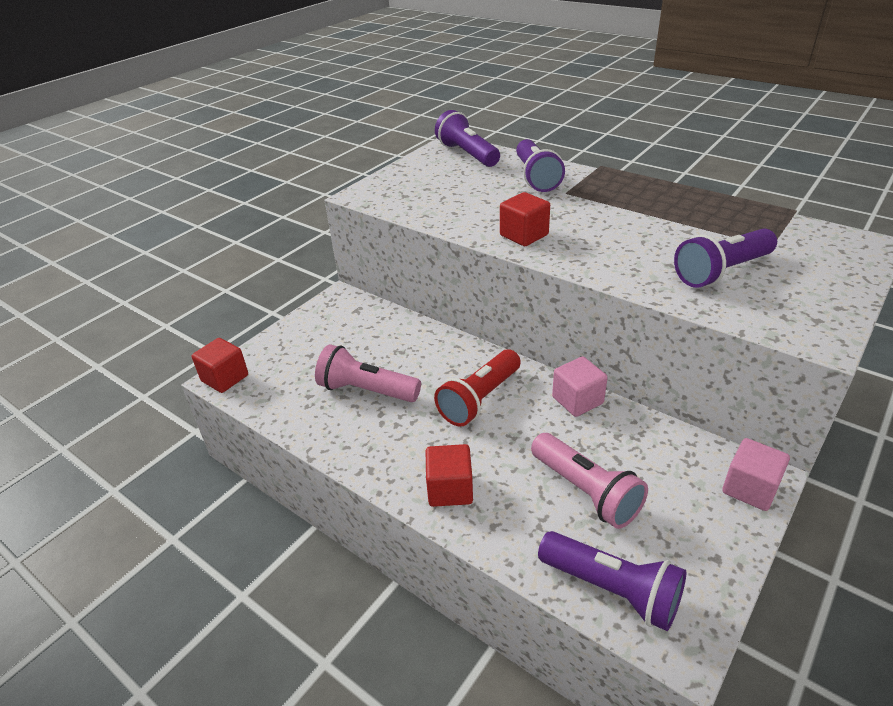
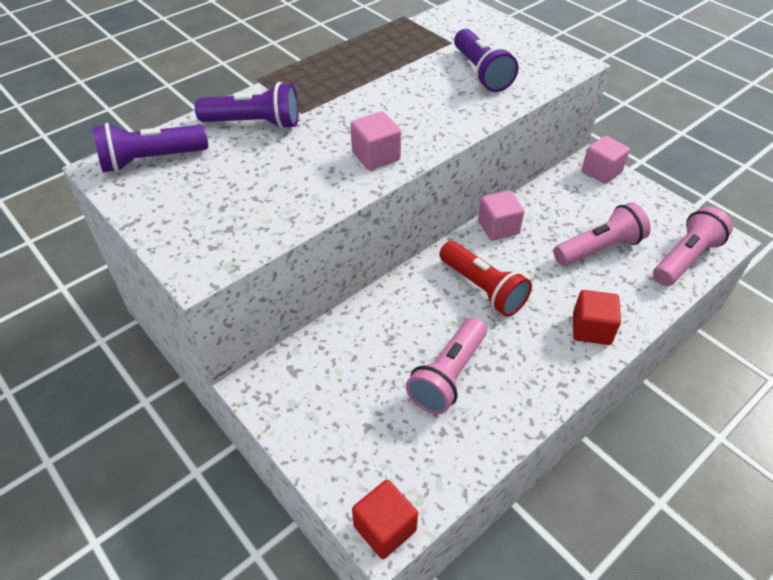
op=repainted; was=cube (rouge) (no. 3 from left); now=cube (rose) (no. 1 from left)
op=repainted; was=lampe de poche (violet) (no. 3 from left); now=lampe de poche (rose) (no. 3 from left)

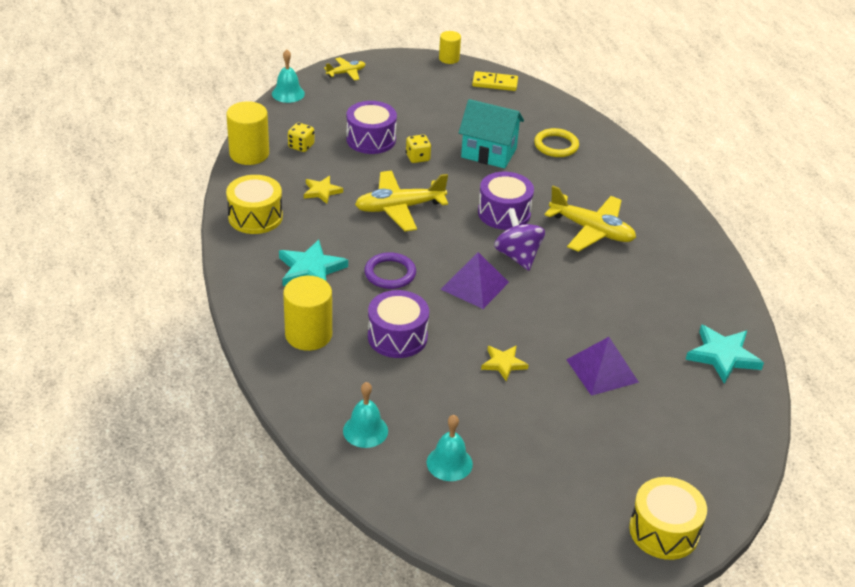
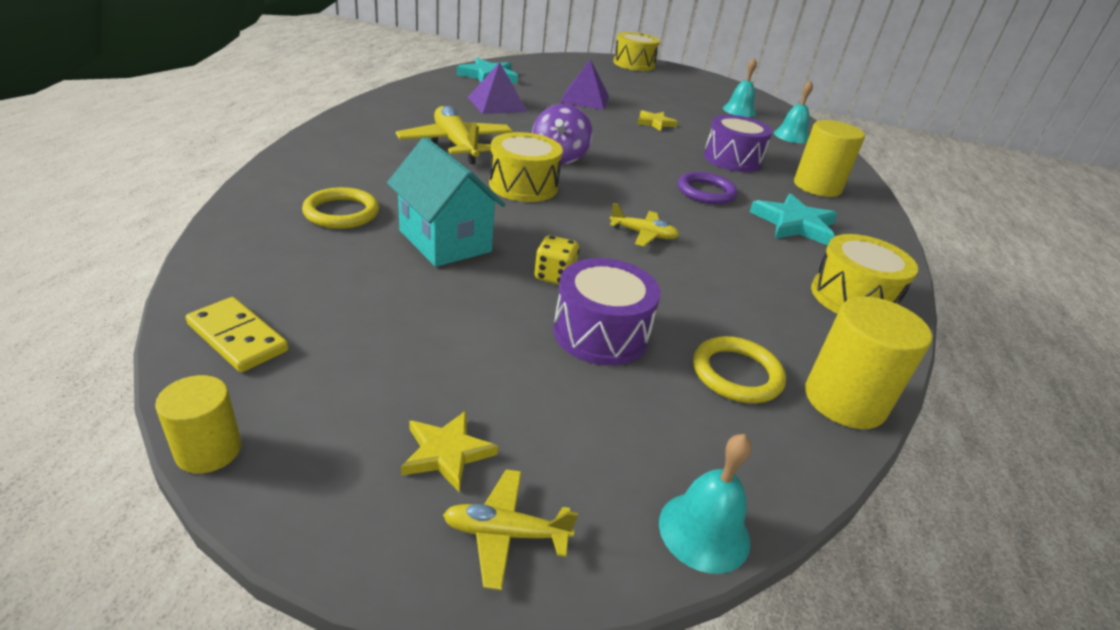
op=swapped; was=dé (jaune) (no. 1 from left); now=anneau (jaune) (no. 2 from left)
op=shifted; was=étoile (jaune) (no. 1 from left)
op=scaled; was=avion (jaune) (no. 2 from left in the first image); ratio=0.53
op=shifted; was=pyramide (violet) (no. 1 from left)
op=repainted; was=tambour (violet) (no. 3 from left); now=tambour (jaune) (no. 1 from left)

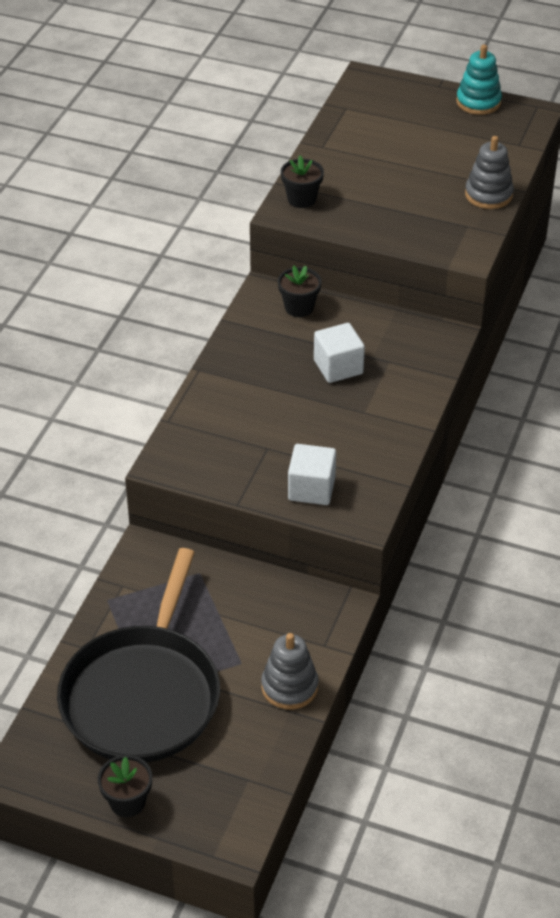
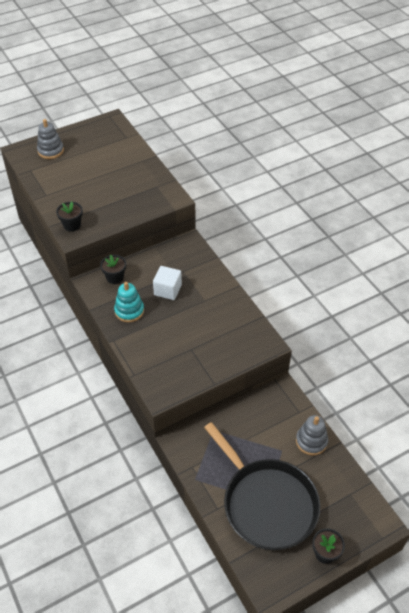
op=gone; was=cube (blanc) (no. 1 from left)
op=shifted; was=jouet à empiler (turquoise)
op=shifted; was=jouet à empiler (gris) (no. 2 from left in the first image); now=jouet à empiler (gris) (no. 1 from left)

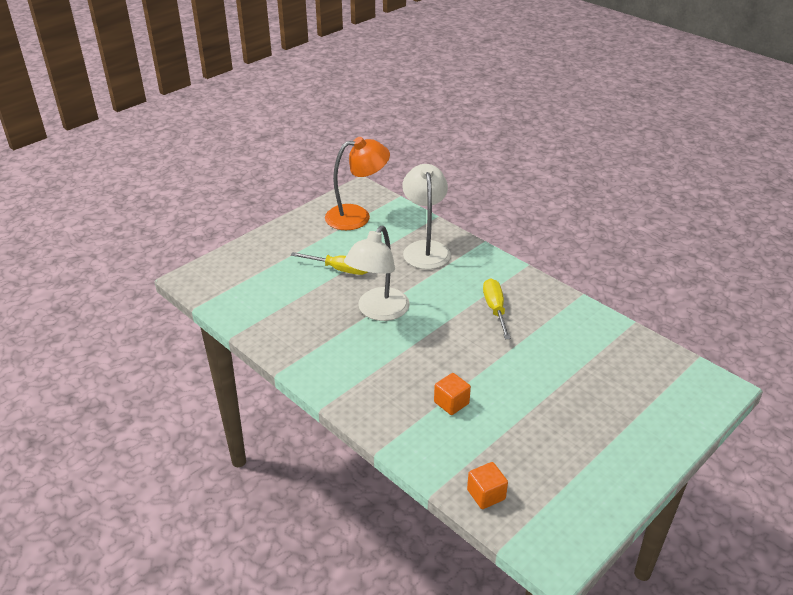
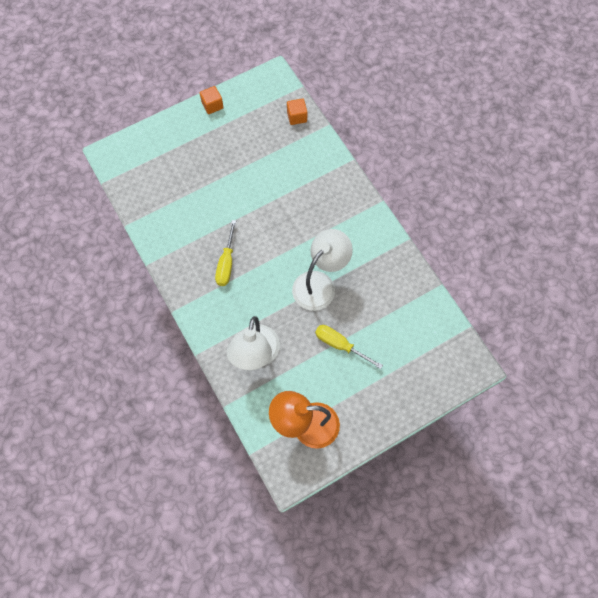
op=shifted; was=cube (orange) (no. 1 from left)

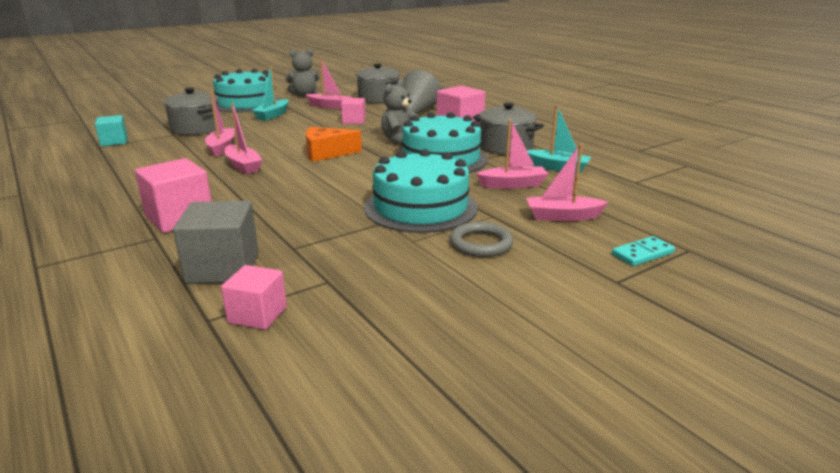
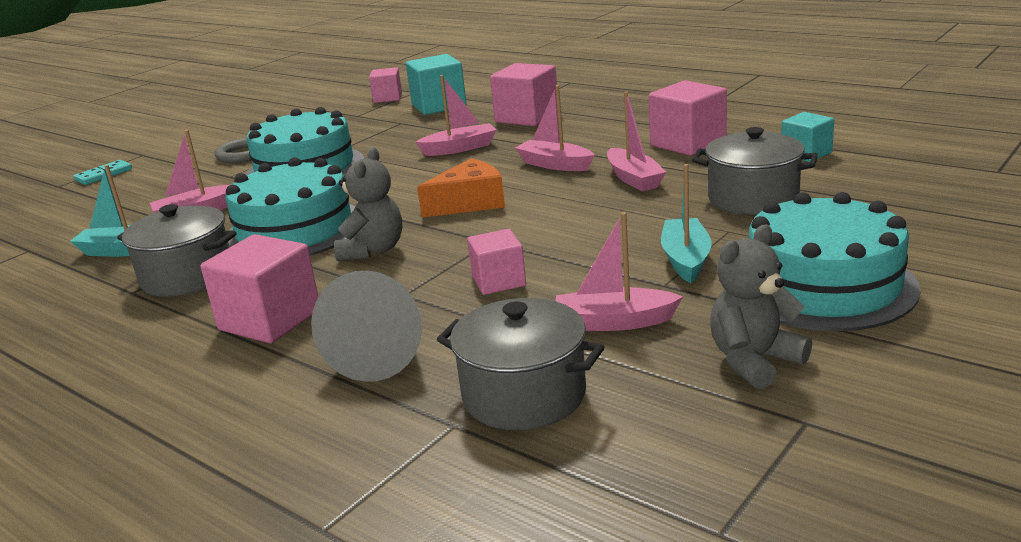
op=repainted; was=cube (gris); now=cube (turquoise) (no. 1 from left)
op=shifted; was=bateau (rose) (no. 5 from left in the first image); now=bateau (rose) (no. 2 from left)
op=new; now=cube (rose) (no. 5 from left)

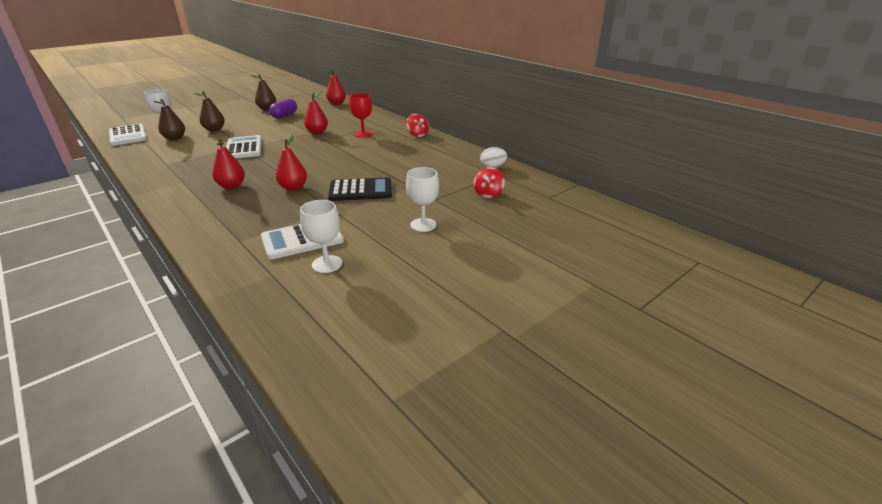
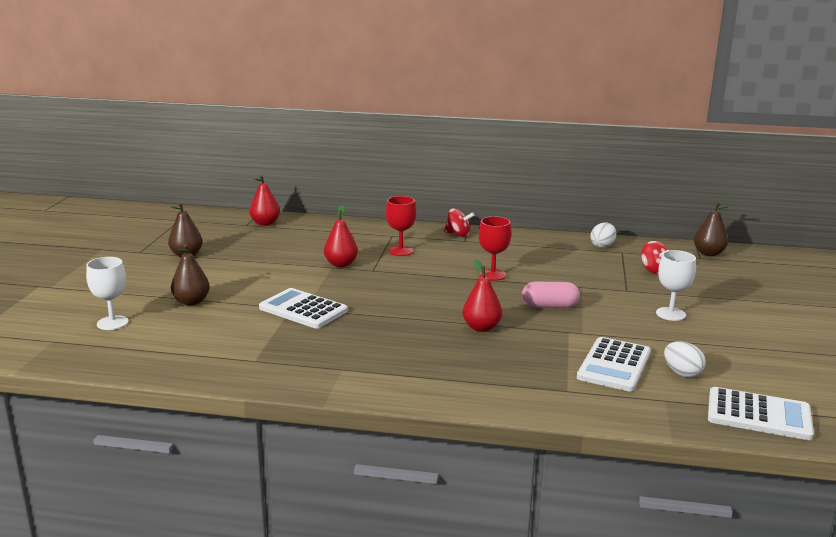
op=shifted; was=calculatrice (blanc) (no. 1 from left in the first image); now=calculatrice (blanc) (no. 3 from left)
op=shifted; was=poire (marron) (no. 1 from left in the first image); now=poire (marron) (no. 3 from left)
op=gone; was=poire (rouge) (no. 1 from left)
op=gone; was=gélule (violet)
op=swapped; was=verre à pied (blanc) (no. 2 from left); now=œuf (blanc) (no. 2 from left)
op=swapped; was=calculatrice (noir); now=gélule (rose)
op=new; now=verre à pied (rouge) (no. 2 from left)

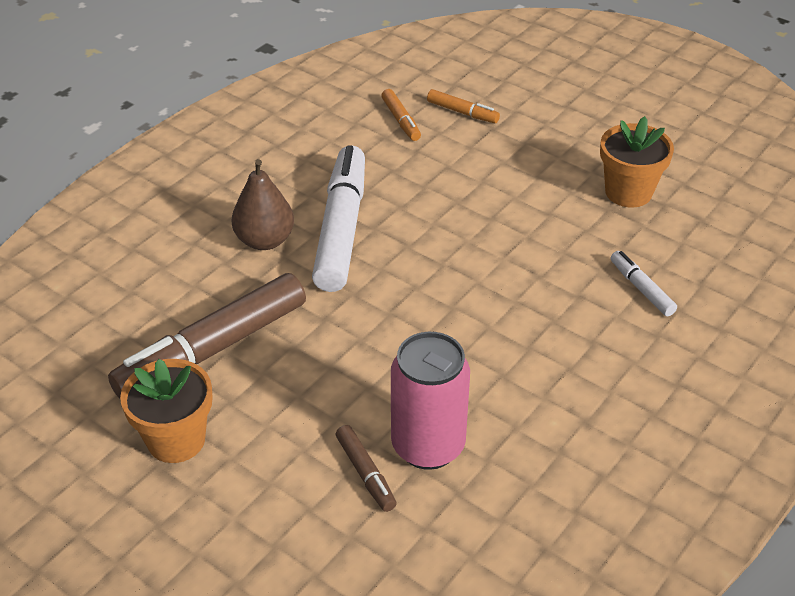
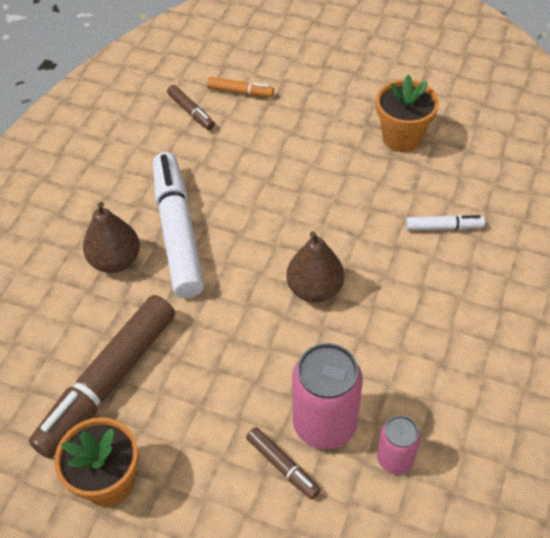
op=repainted; was=feutre (orange) (no. 1 from left); now=feutre (marron) (no. 2 from left)
op=rotated; was=feutre (blanc) (no. 2 from left); clockwise=135
op=new; now=poire (marron) (no. 2 from left)
op=new; now=canette (rose) (no. 2 from left)

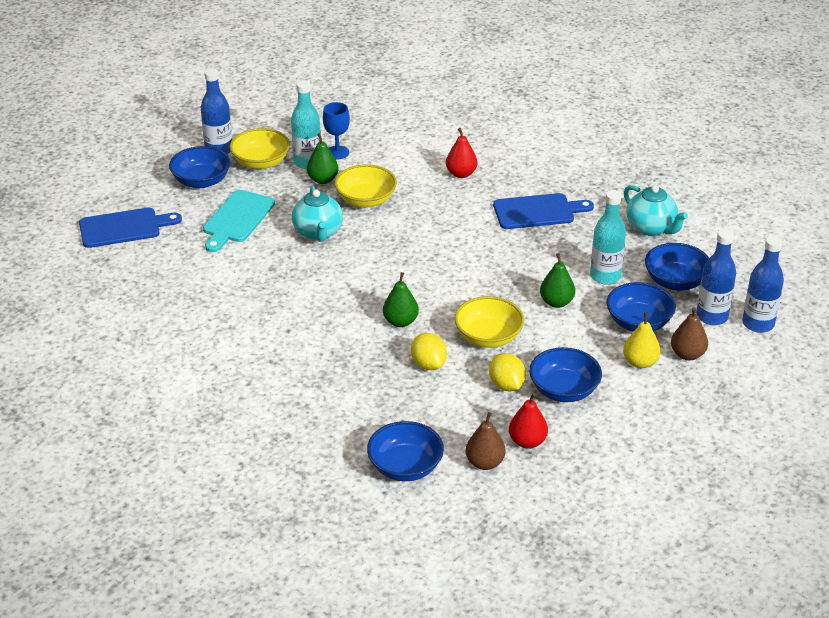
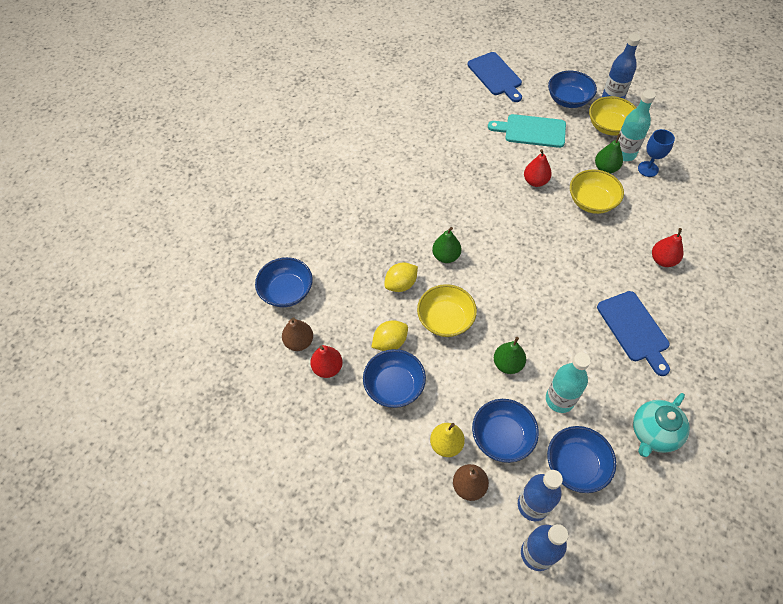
op=swapped; was=théière (turquoise) (no. 1 from left); now=poire (rouge) (no. 2 from left)

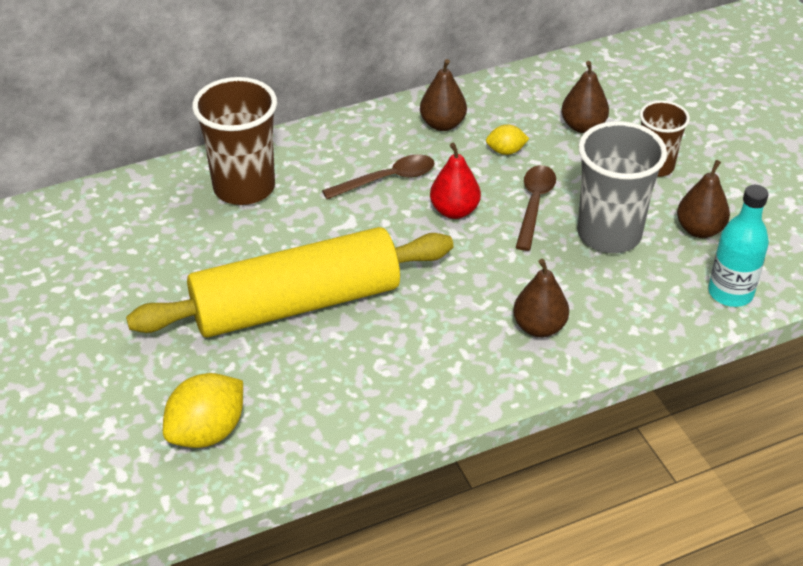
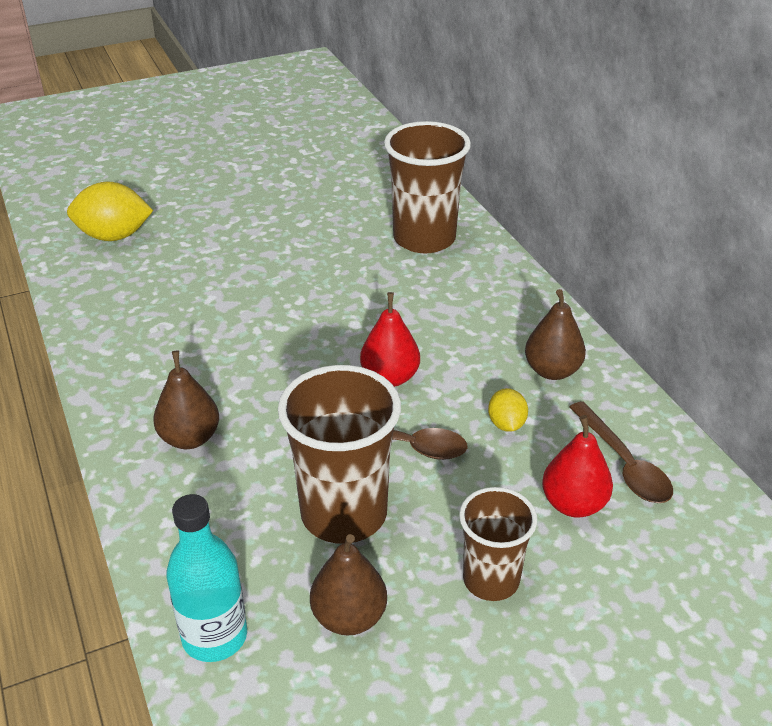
op=gone; was=rouleau à pâtisserie (jaune)
op=rotated; was=citron (jaune) (no. 1 from left); clockwise=-45
op=shifted; was=cuillère (marron) (no. 1 from left in the first image); now=cuillère (marron) (no. 2 from left)
op=repainted; was=poire (marron) (no. 3 from left); now=poire (rouge) (no. 2 from left)
op=repainted; was=gobelet (gris); now=gobelet (marron) (no. 1 from left)

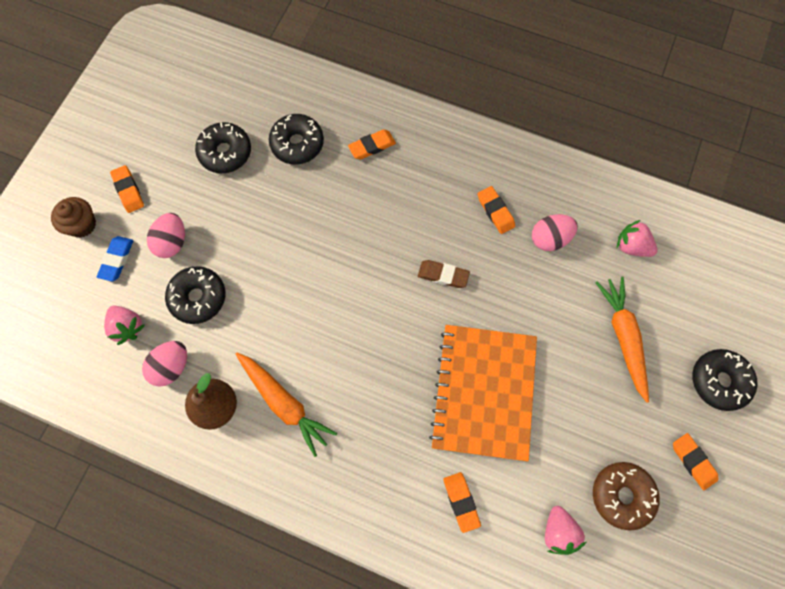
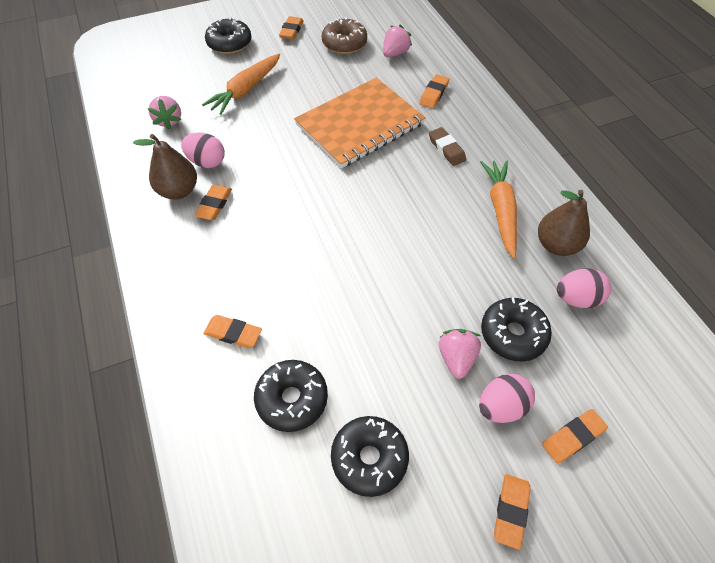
op=gone; was=muffin (marron)
op=repainted; was=gomme (bleu); now=gomme (orange) (no. 6 from left)
op=shifted; was=fraise (rose) (no. 1 from left in the first image); now=fraise (rose) (no. 3 from left)
op=shifted; was=gomme (marron)
op=new; now=poire (marron) (no. 1 from left)

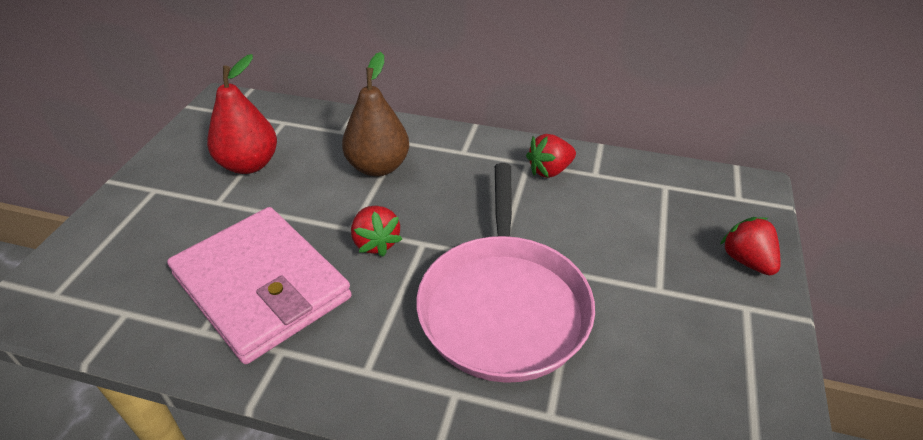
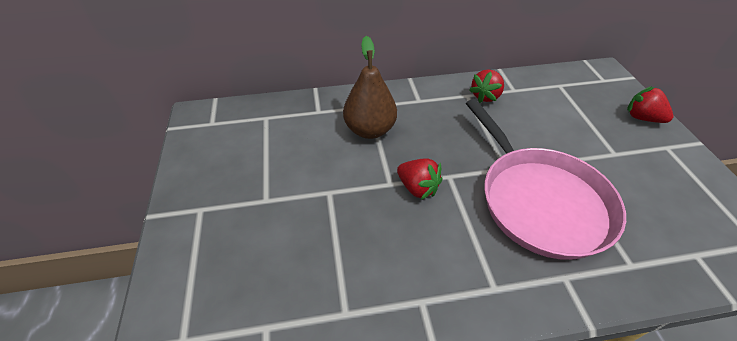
op=gone; was=portefeuille (rose)
op=gone; was=poire (rouge)

